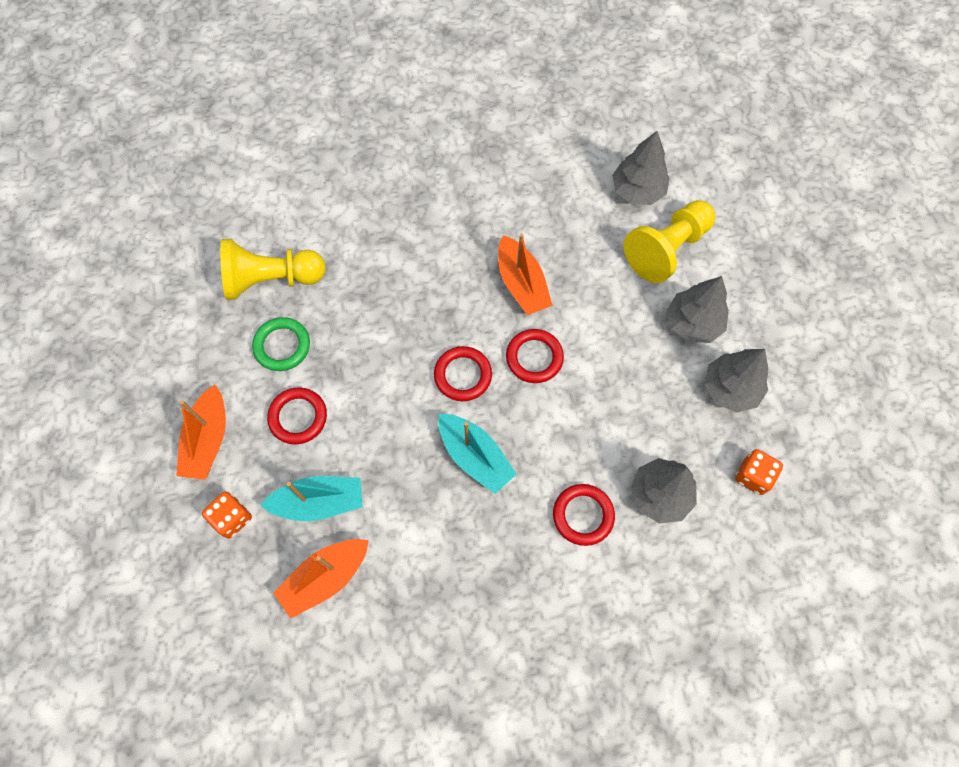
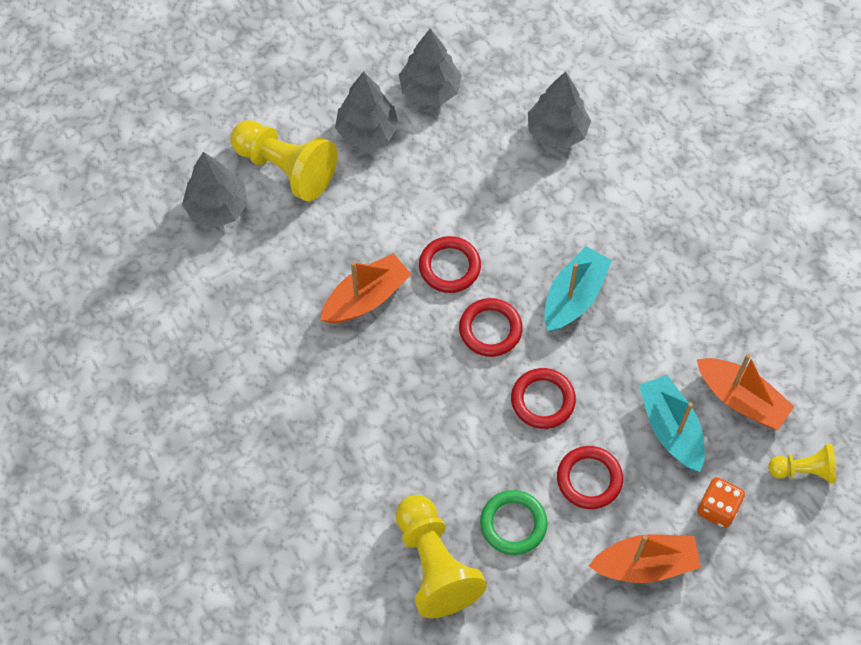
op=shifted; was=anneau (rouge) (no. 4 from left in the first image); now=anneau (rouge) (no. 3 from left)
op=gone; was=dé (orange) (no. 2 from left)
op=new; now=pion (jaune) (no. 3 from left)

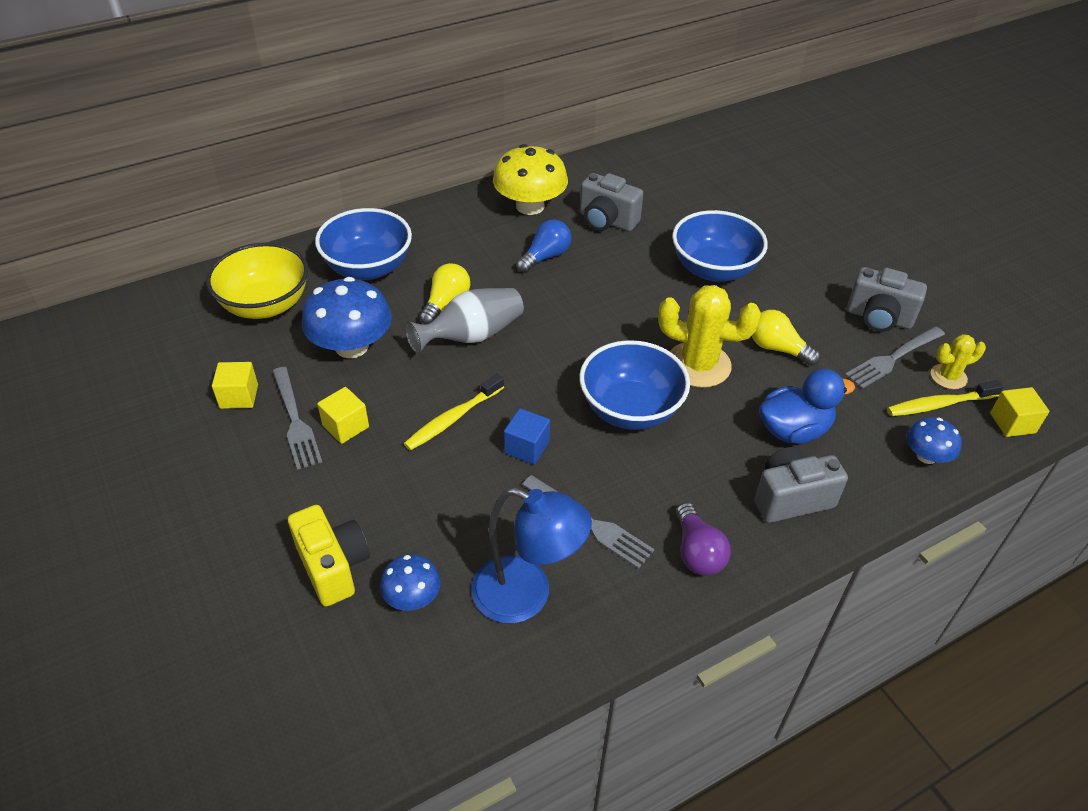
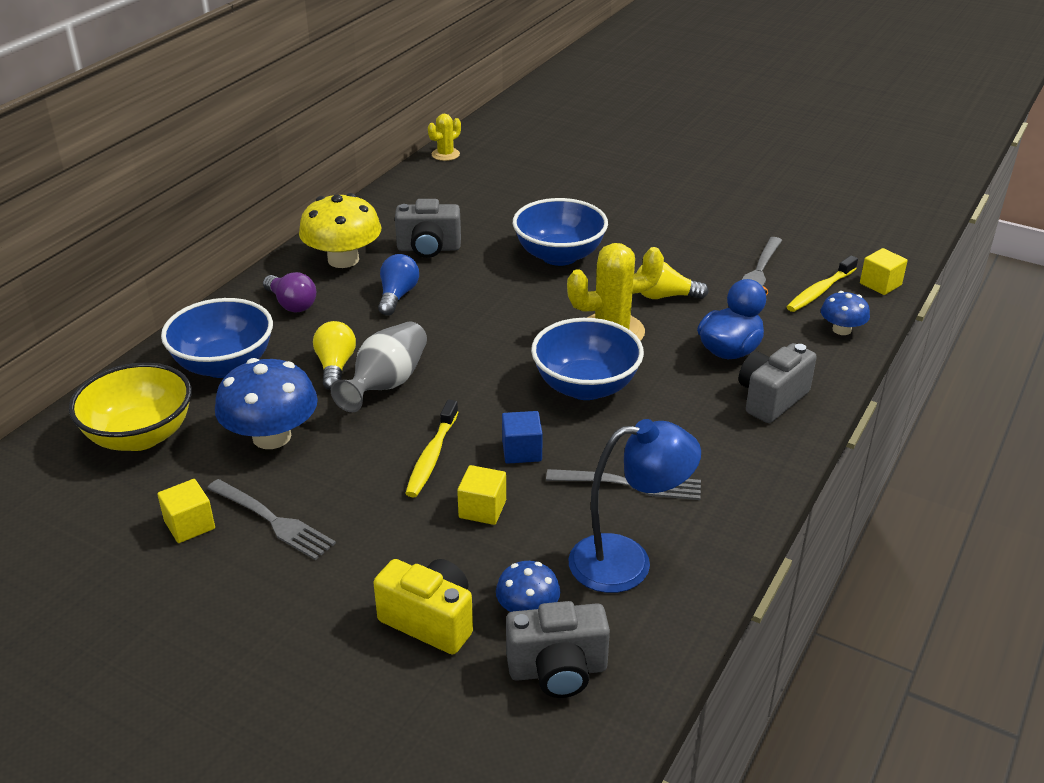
op=shifted; was=cube (jaune) (no. 2 from left)
op=shifted; was=ampoule (violet)
op=shifted; was=appareil photo (gris) (no. 3 from left in the first image); now=appareil photo (gris) (no. 2 from left)
op=shifted; was=cactus (jaune) (no. 2 from left in the first image); now=cactus (jaune) (no. 1 from left)

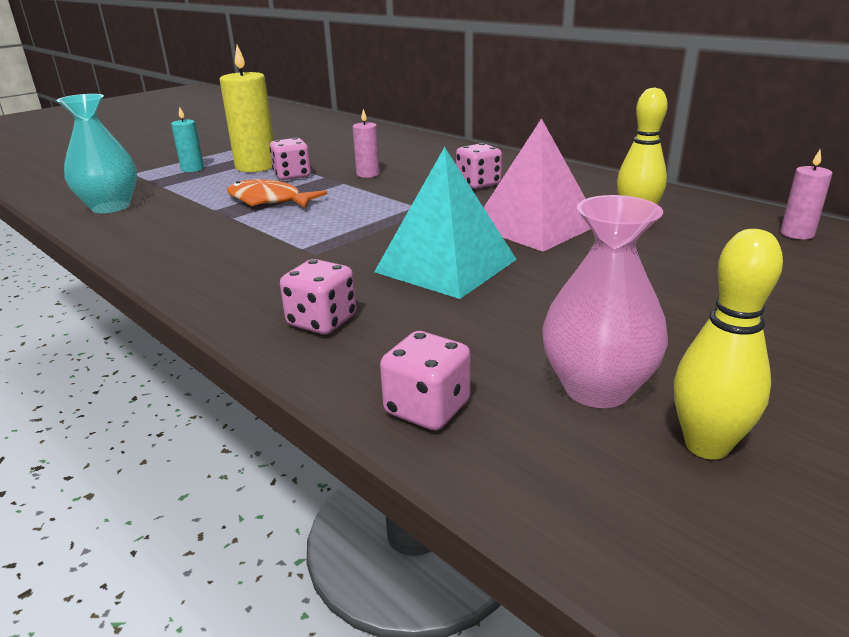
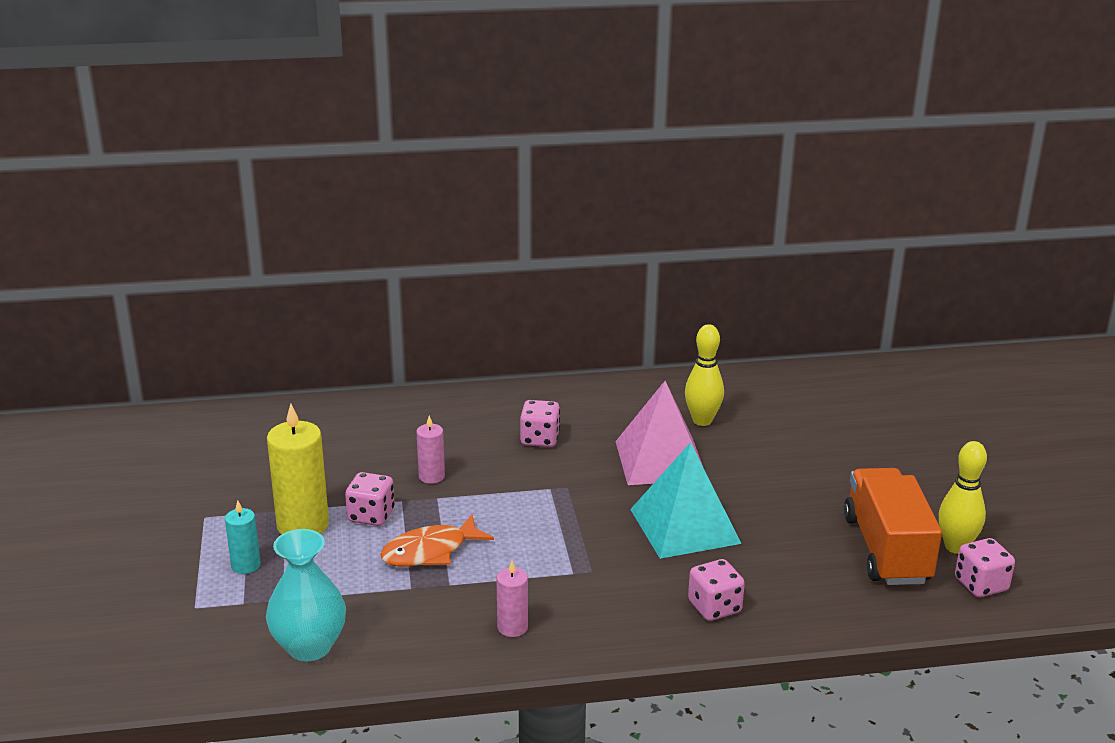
op=shifted; was=dé (rose) (no. 3 from left in the first image); now=dé (rose) (no. 4 from left)
op=swapped; was=vase (rose); now=camion (orange)
op=shifted; was=bougie (rose) (no. 2 from left)

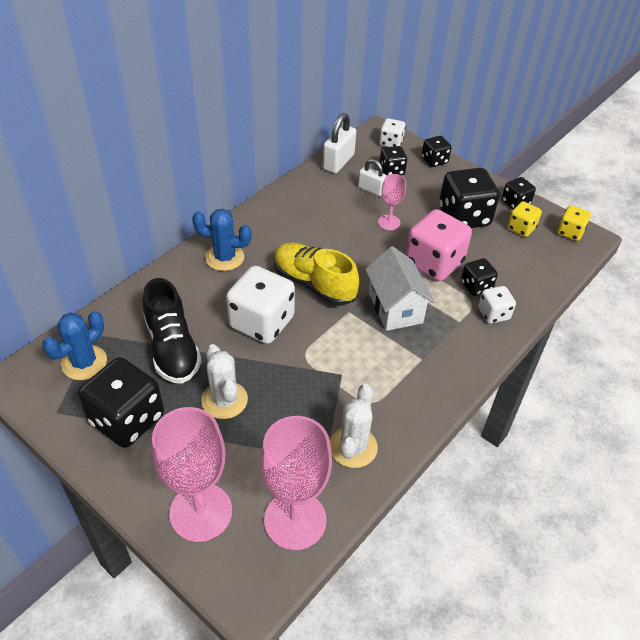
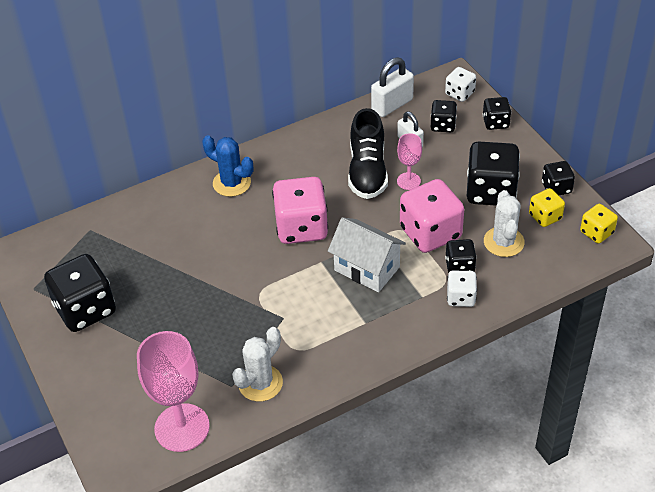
op=gone; was=cactus (bleu) (no. 1 from left)
op=shifted; was=chaussure (noir)
op=gone; was=verre à pied (rose) (no. 1 from left)
op=shifted; was=cactus (blanc) (no. 1 from left in the first image); now=cactus (blanc) (no. 2 from left)
op=gone; was=dé (blanc) (no. 1 from left)
op=swapped; was=chaussure (jaune); now=dé (rose) (no. 1 from left)
op=rotated; was=maison (blanc); clockwise=-60

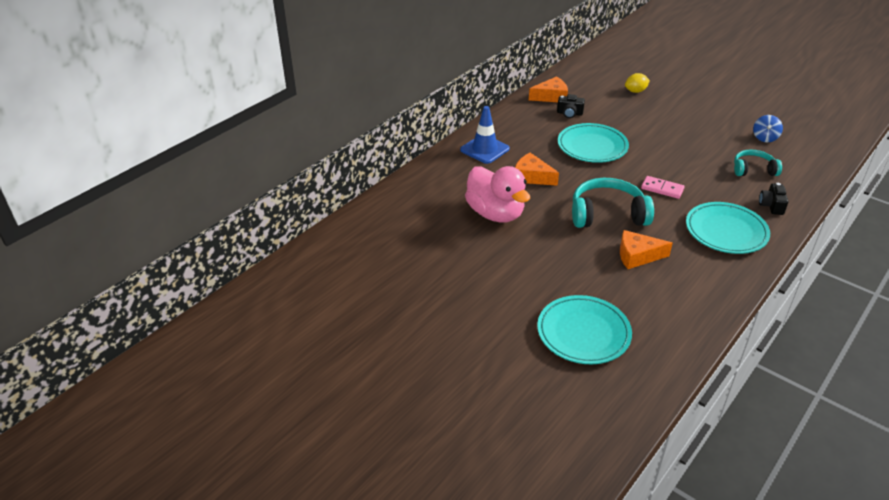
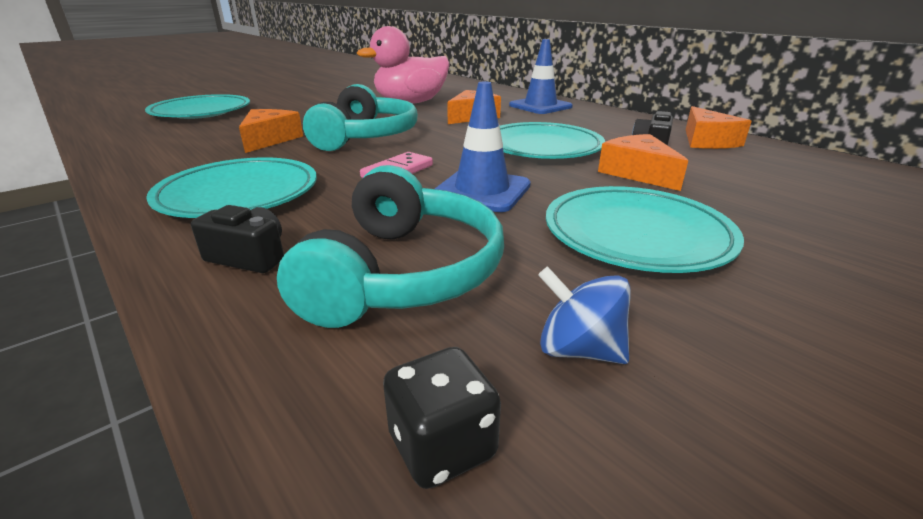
op=gone; was=citron (jaune)
op=scaled; was=casque audio (turquoise) (no. 2 from left); ratio=1.66
op=new; now=dé (noir)
op=new; now=cône de chantier (bleu) (no. 1 from left)
op=new; now=assiette (turquoise) (no. 4 from left)
op=new; now=fromage (orange) (no. 3 from left)

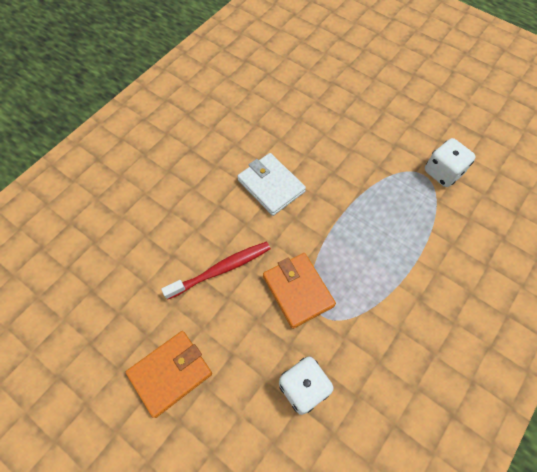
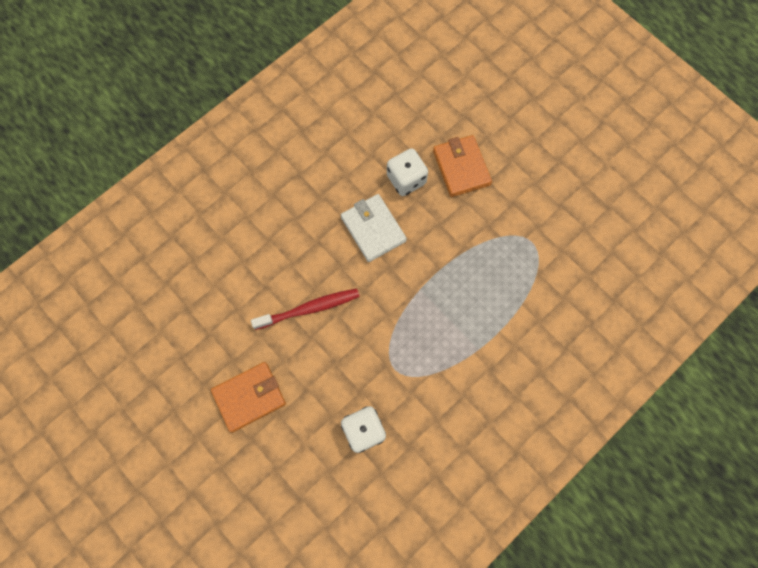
op=shifted; was=portefeuille (orange) (no. 2 from left)
op=shifted; was=dé (blanc) (no. 2 from left)

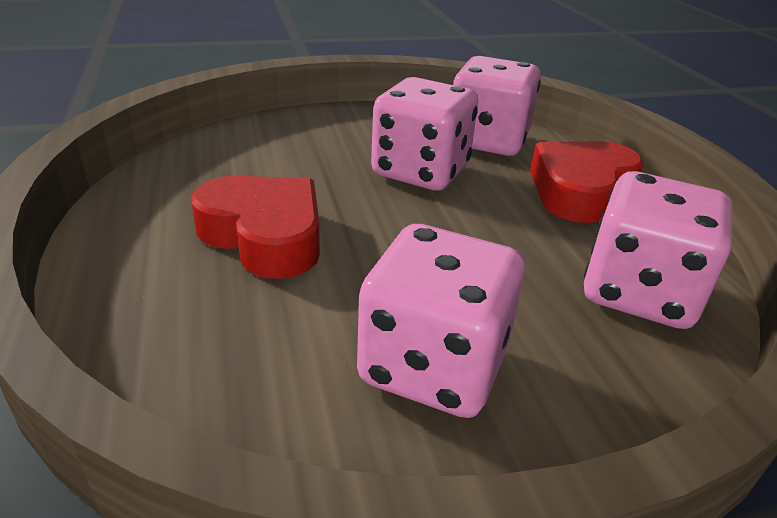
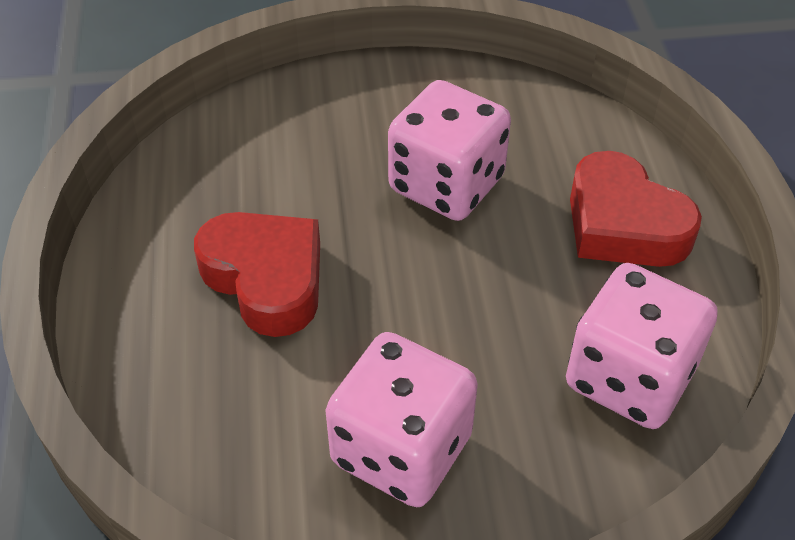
op=gone; was=dé (rose) (no. 3 from left)
op=rotated; was=cœur (rouge) (no. 2 from left); clockwise=-90

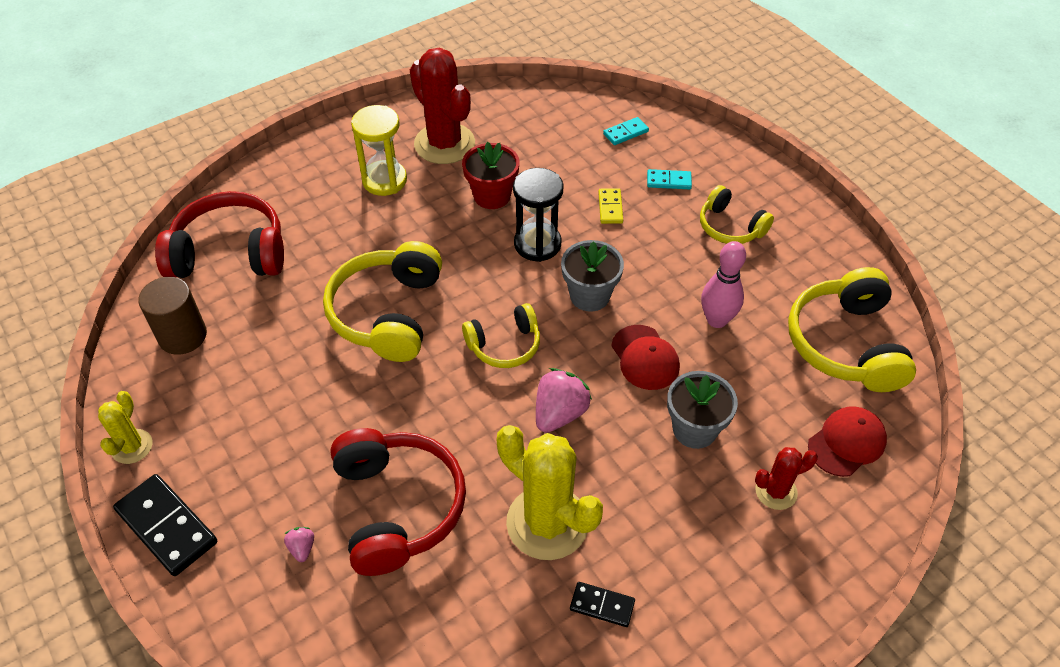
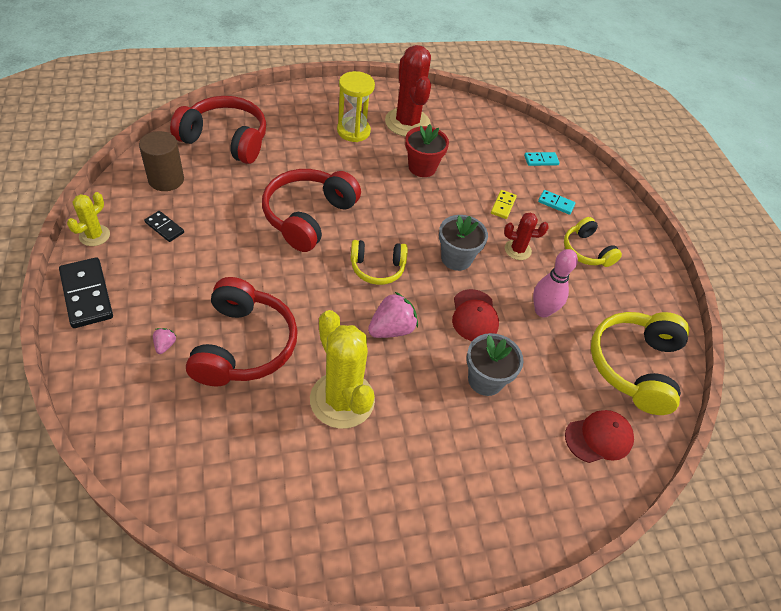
op=repainted; was=casque audio (jaune) (no. 1 from left); now=casque audio (rouge) (no. 3 from left)
op=gone; was=sablier (noir)
op=shifted; was=domino (noir) (no. 2 from left)
op=shifted; was=cactus (rouge) (no. 2 from left)

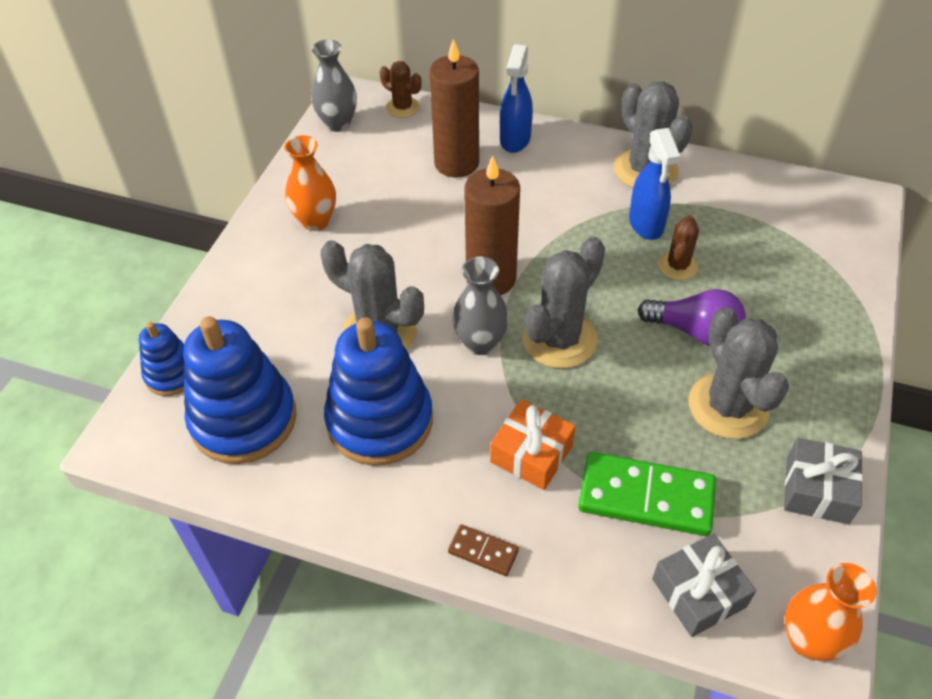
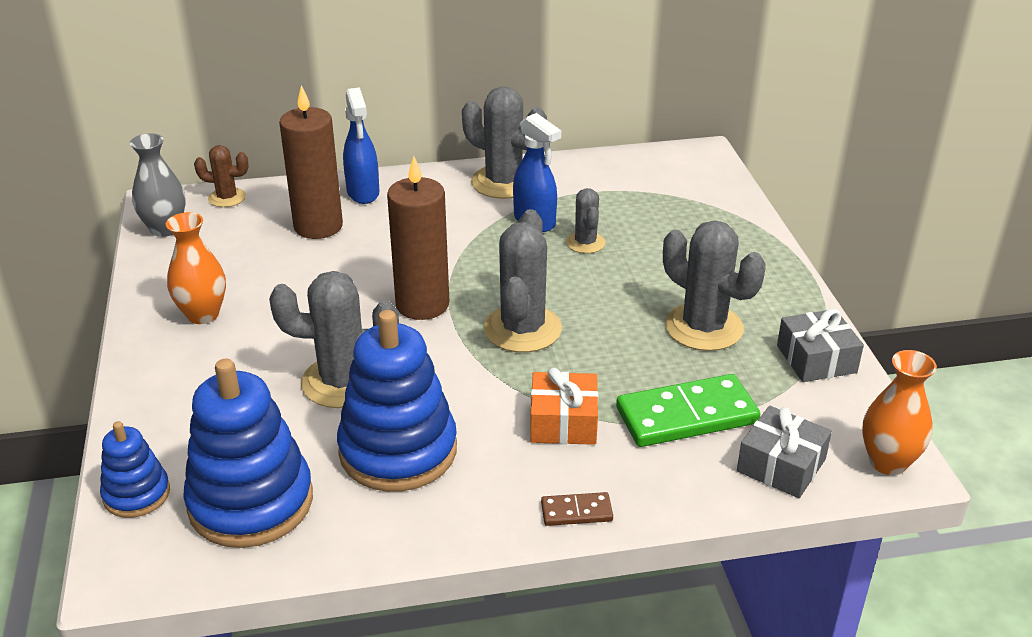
op=gone; was=vase (gris) (no. 2 from left)
op=gone; was=ampoule (violet)
op=repainted; was=cactus (marron) (no. 2 from left); now=cactus (gris) (no. 4 from left)

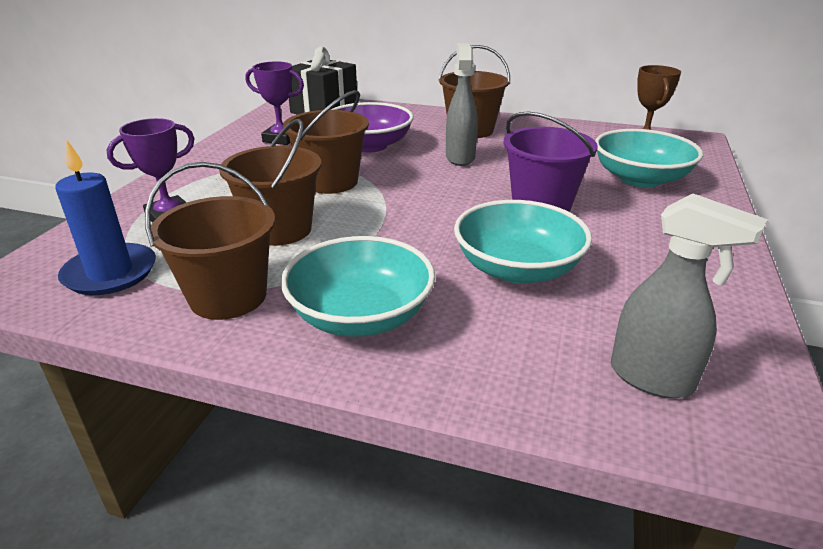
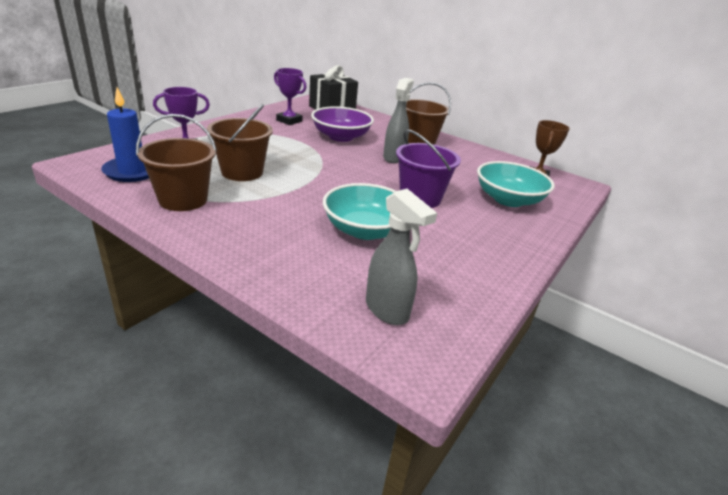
op=gone; was=bol (turquoise) (no. 1 from left)
op=gone; was=seau (marron) (no. 3 from left)

